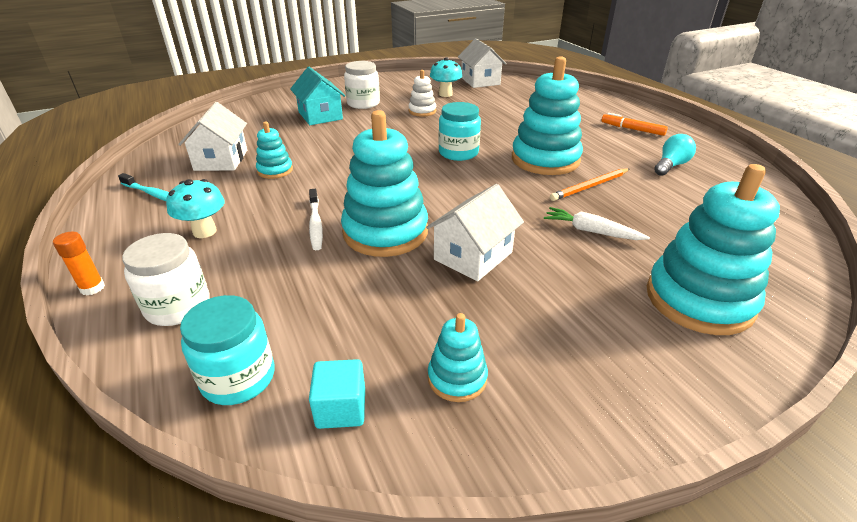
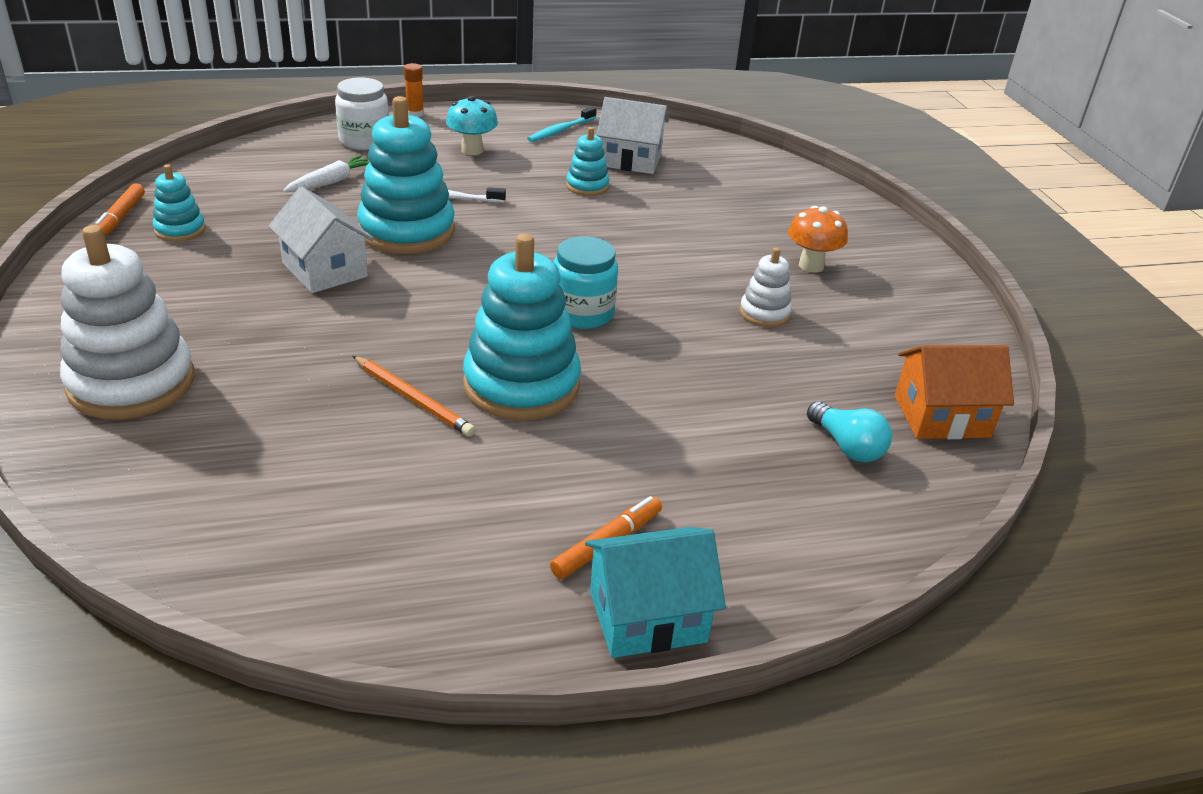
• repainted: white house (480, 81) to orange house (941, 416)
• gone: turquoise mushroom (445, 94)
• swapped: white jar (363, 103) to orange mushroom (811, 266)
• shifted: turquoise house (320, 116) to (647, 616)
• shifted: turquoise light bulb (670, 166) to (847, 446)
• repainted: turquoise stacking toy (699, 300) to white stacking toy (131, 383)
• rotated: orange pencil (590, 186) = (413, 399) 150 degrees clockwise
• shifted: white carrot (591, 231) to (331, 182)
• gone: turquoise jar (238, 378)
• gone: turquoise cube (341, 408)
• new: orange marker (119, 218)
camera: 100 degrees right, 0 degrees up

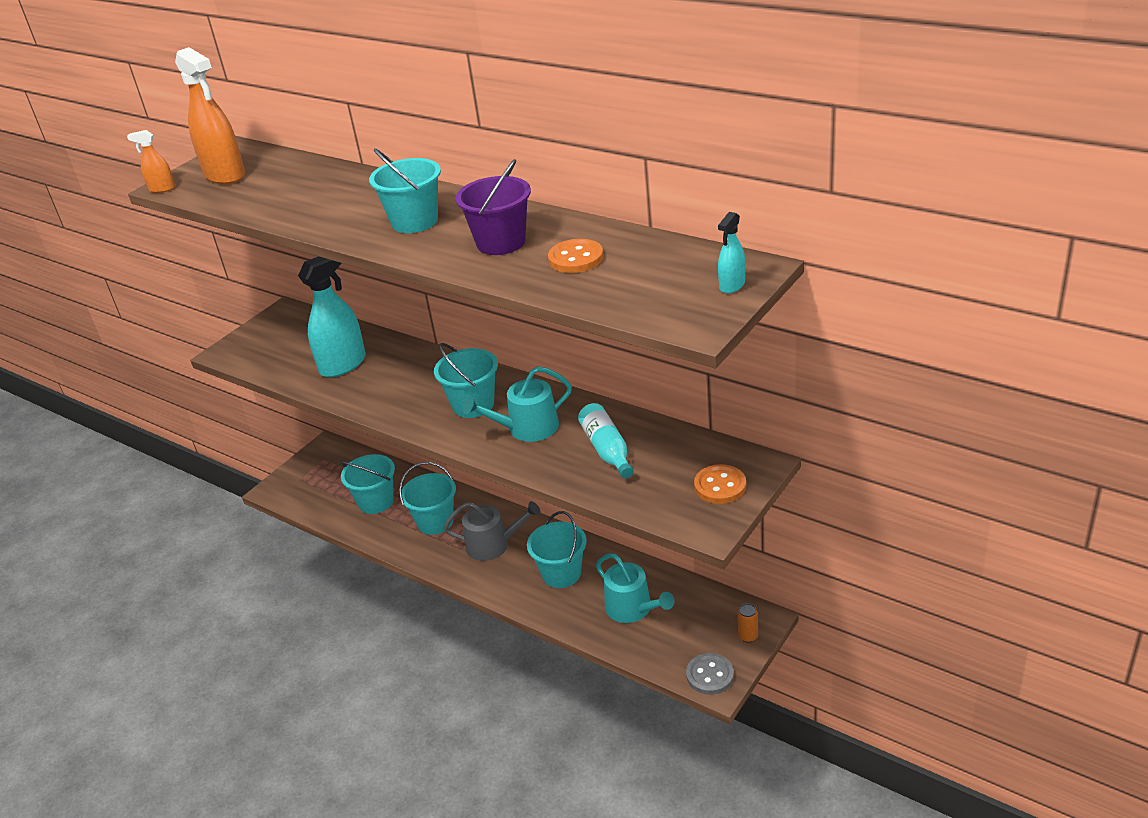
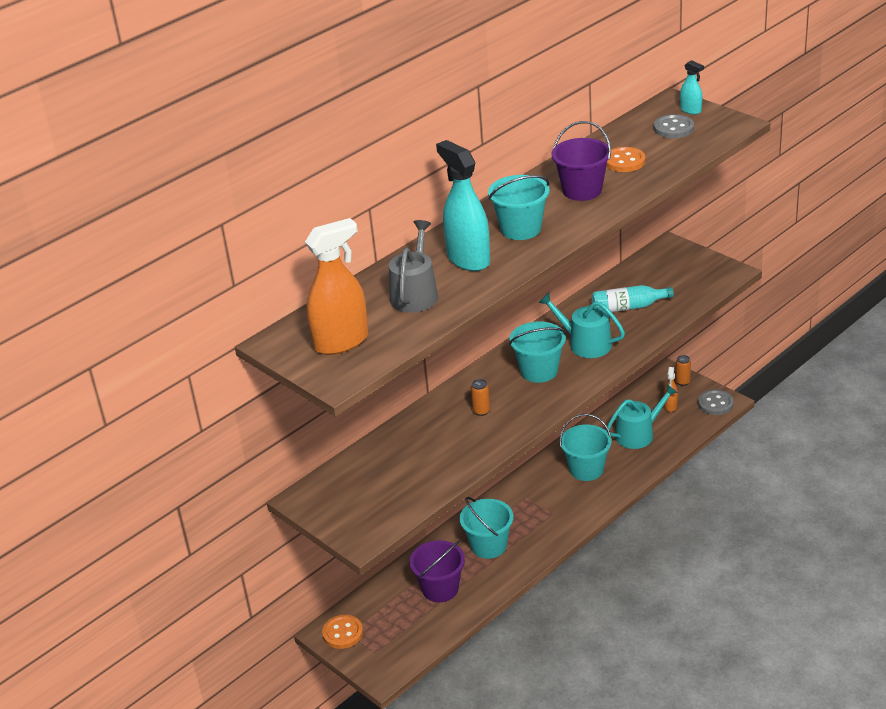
• shifted: orange spray bottle (162, 189) to (670, 406)
• shifted: turquoise spray bottle (343, 365) to (468, 259)
• rotated: turquoise watering can (527, 428) = (585, 343) 135 degrees clockwise
• repainted: turquoise bucket (376, 501) to purple bucket (440, 589)
• shifted: orange button (720, 486) to (343, 633)
• shifted: grey watering can (493, 545) to (415, 294)
• new: grey button (673, 128)
• new: orange can (481, 411)
camera: 80 degrees left, 0 degrees up

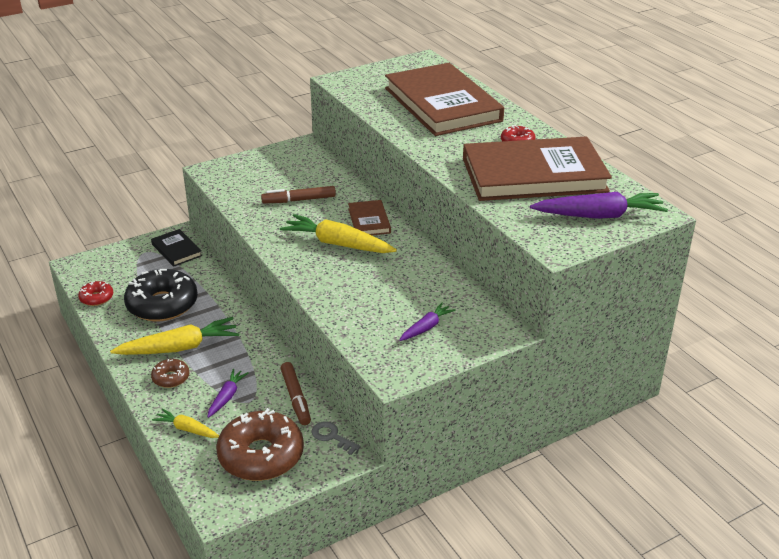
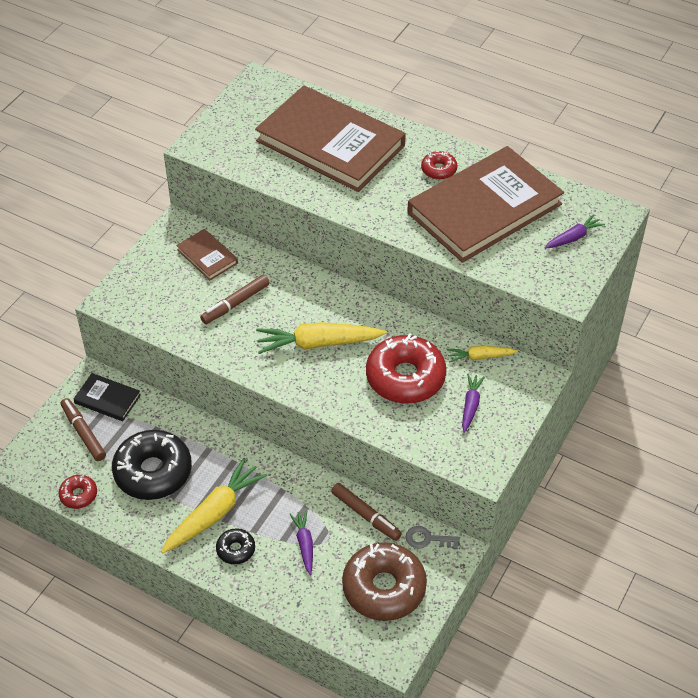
• scaled: purple carrot (599, 215) = (573, 237) x0.54
• shifted: brown book (369, 221) to (207, 256)
• repainted: brown donut (171, 378) to black donut (236, 549)
• shifted: yellow carrot (187, 429) to (480, 357)
• new: red donut (405, 377)
• new: brown marker (83, 433)
camera: 30 degrees left, 15 degrees up

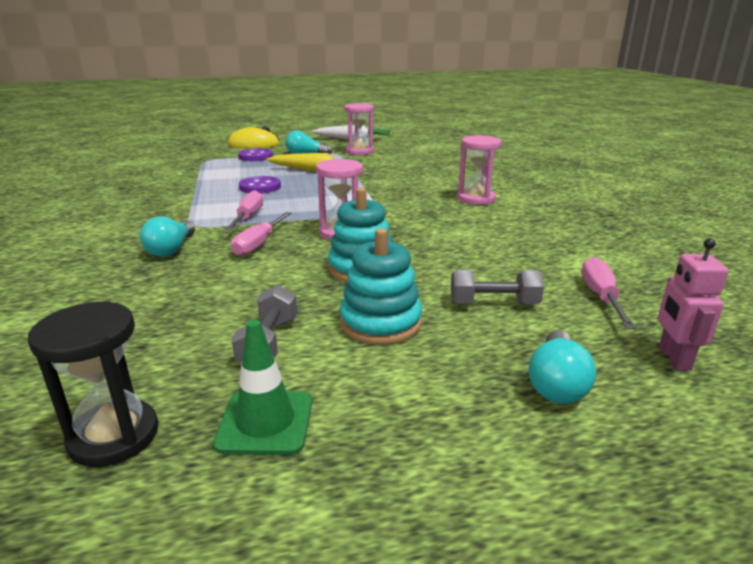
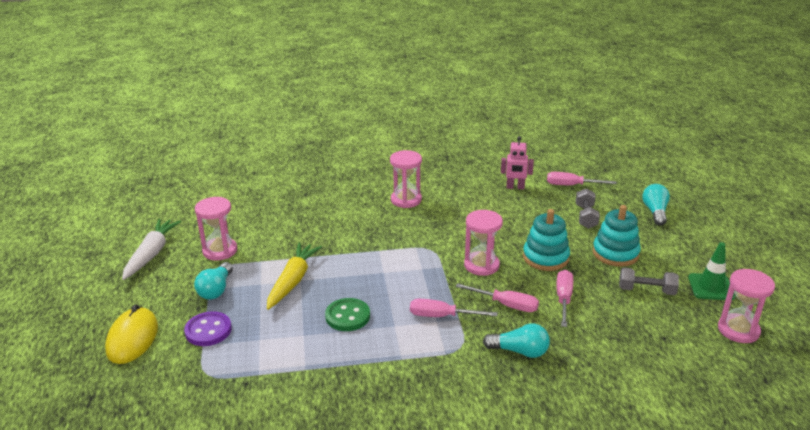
• repainted: purple button (260, 187) to green button (347, 316)
• shifted: pink robot (673, 359) to (515, 187)
• repainted: black hourglass (114, 436) to pink hourglass (738, 330)
• rotated: turquoise light bulb (556, 383) = (655, 212) 105 degrees counterclockwise
• new: pink screwdriver (563, 299)
camera: 85 degrees left, 5 degrees up

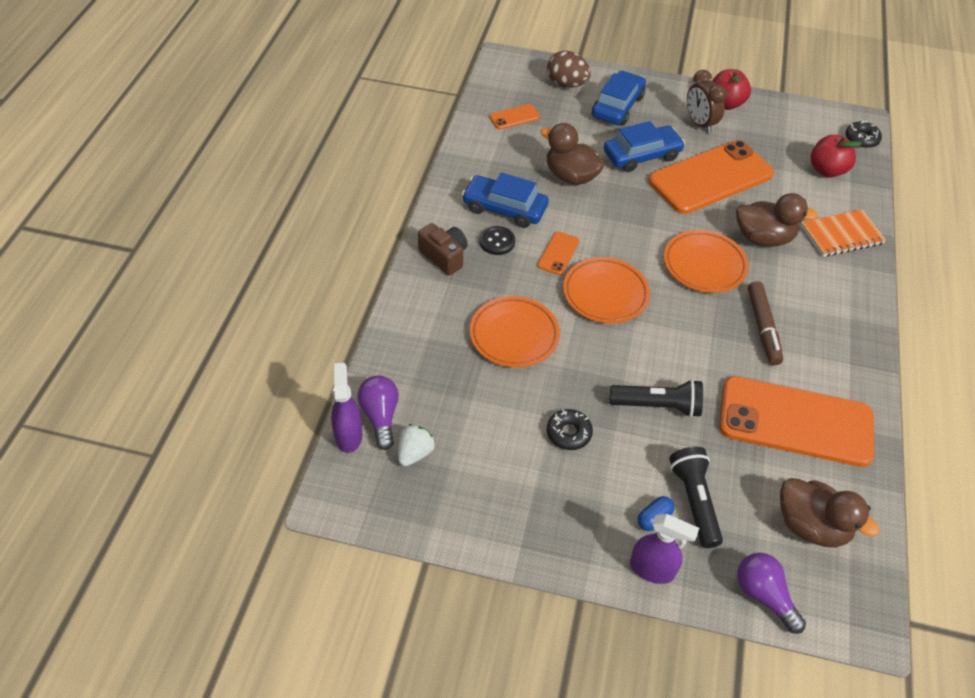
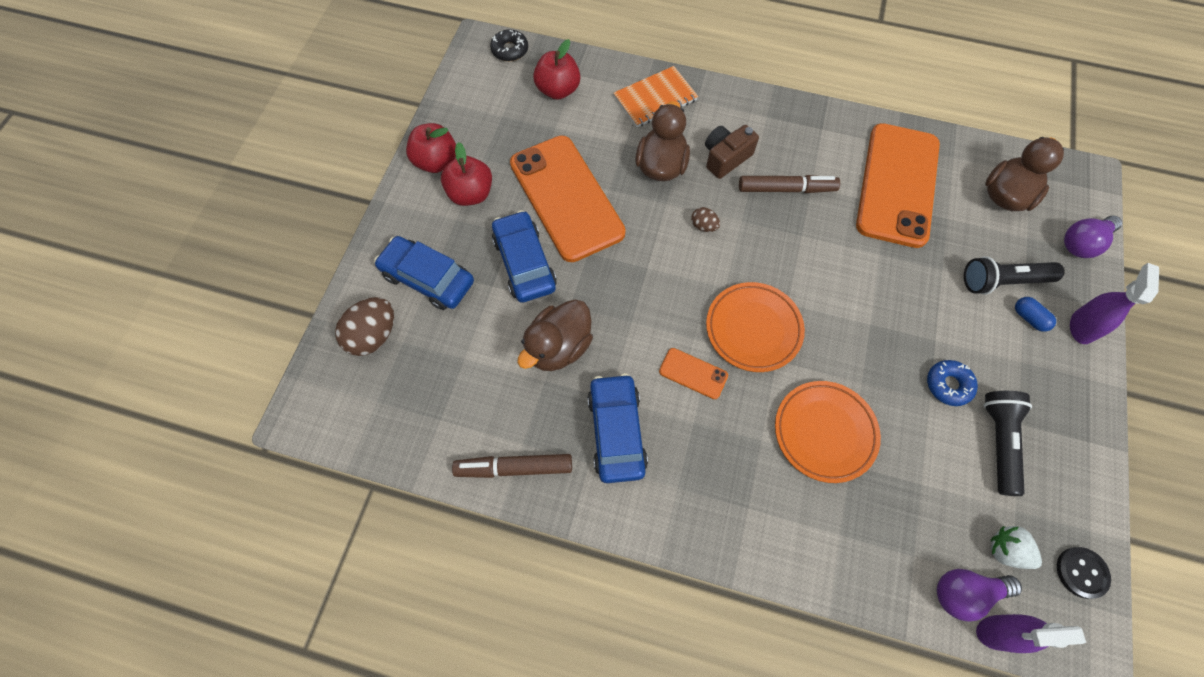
• swapped: brown clock (699, 124) to red apple (471, 194)
• gone: orange phone (514, 117)
• rotated: blue car (504, 208) = (616, 432) 150 degrees clockwise
• rotated: orange notebook (841, 235) = (655, 98) 75 degrees clockwise
• shifted: brown camera (444, 256) to (725, 158)
• shifted: black button (497, 242) to (1081, 572)
• swapped: orange plate (704, 265) to brown egg (704, 226)
• shifted: black flashlight (657, 406) to (998, 442)
• repainted: black donut (568, 433) to blue donut (948, 385)
• new: brown marker (514, 468)
camera: 85 degrees left, 15 degrees up

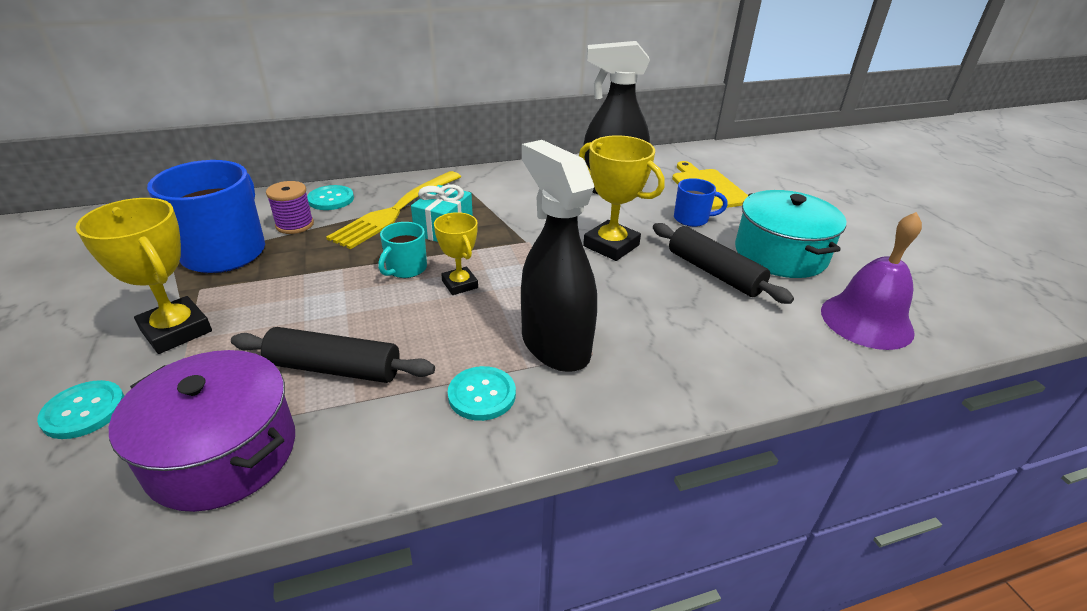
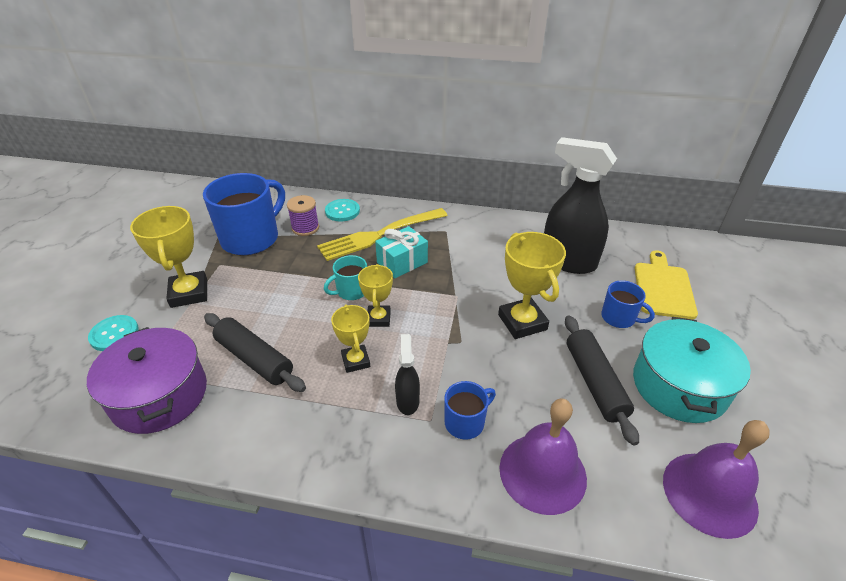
• scaled: black spray bottle (554, 346) = (407, 401) x0.48
• gone: turquoise button (482, 395)
• new: yellow trophy (355, 361)
• new: blue mug (465, 422)
• new: purple bell (542, 472)
camera: 30 degrees right, 5 degrees up

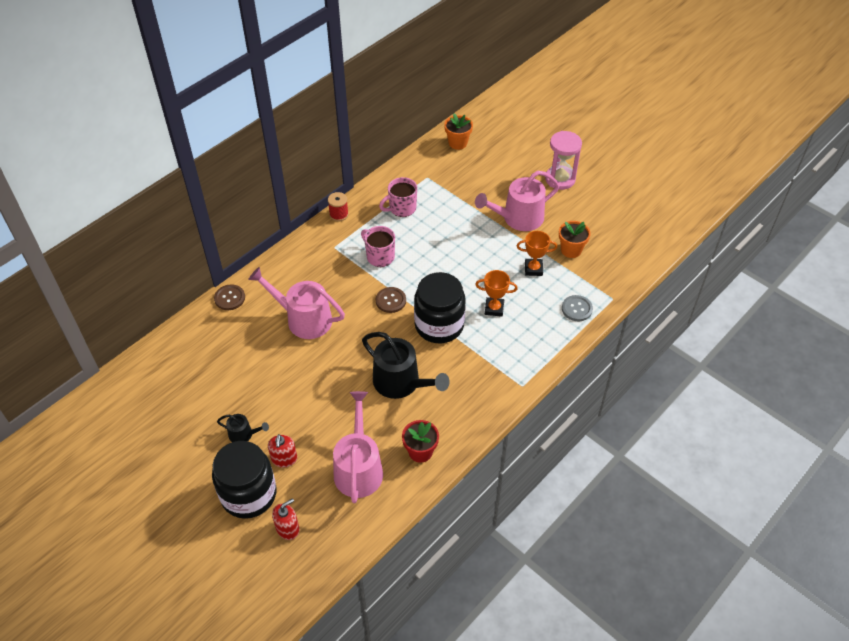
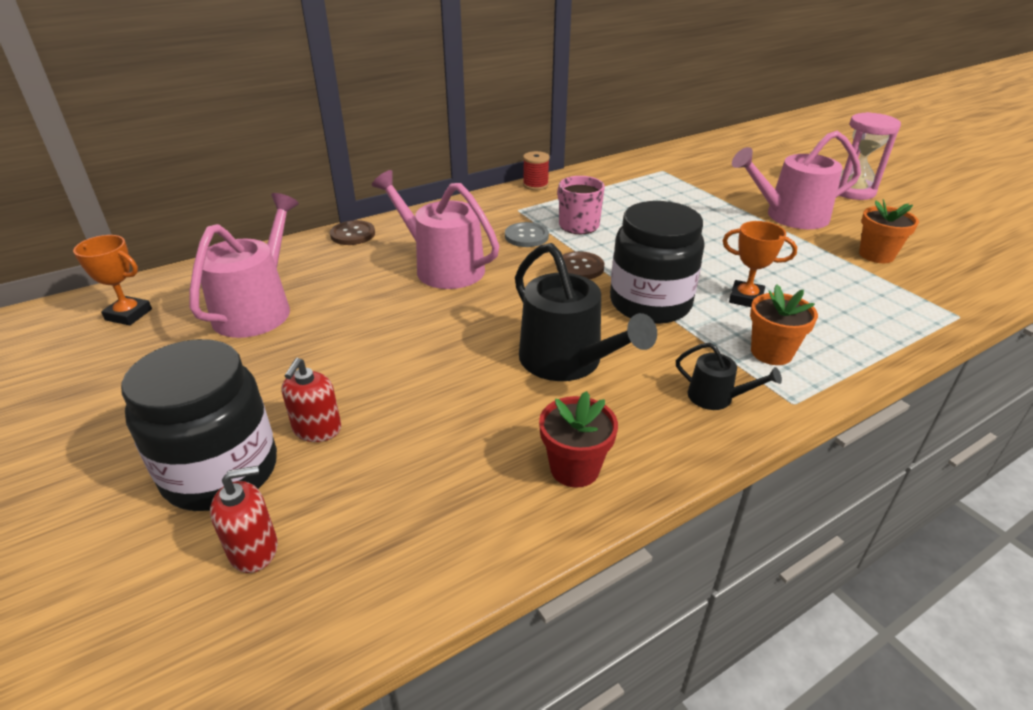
• shifted: orange flower pot (458, 143) to (771, 352)
• gone: pink mug (401, 208)
• shifted: orange trophy (533, 269) to (128, 314)
• shifted: grey button (577, 309) to (526, 236)
• shifted: pink watering can (358, 468) to (257, 309)
• shifted: black watering can (243, 434) to (716, 397)
camera: 15 degrees right, 15 degrees down

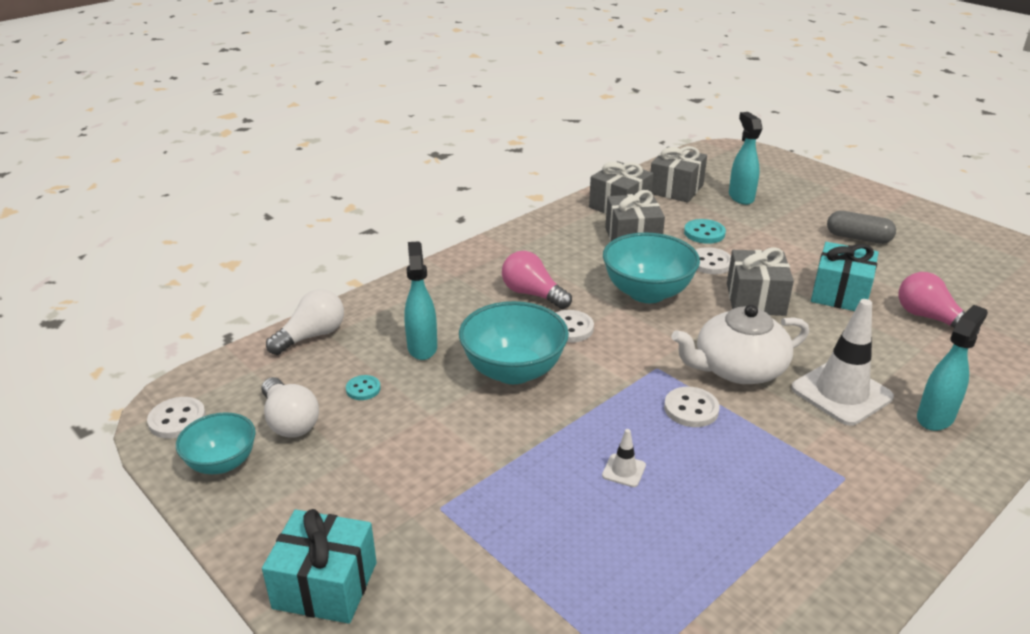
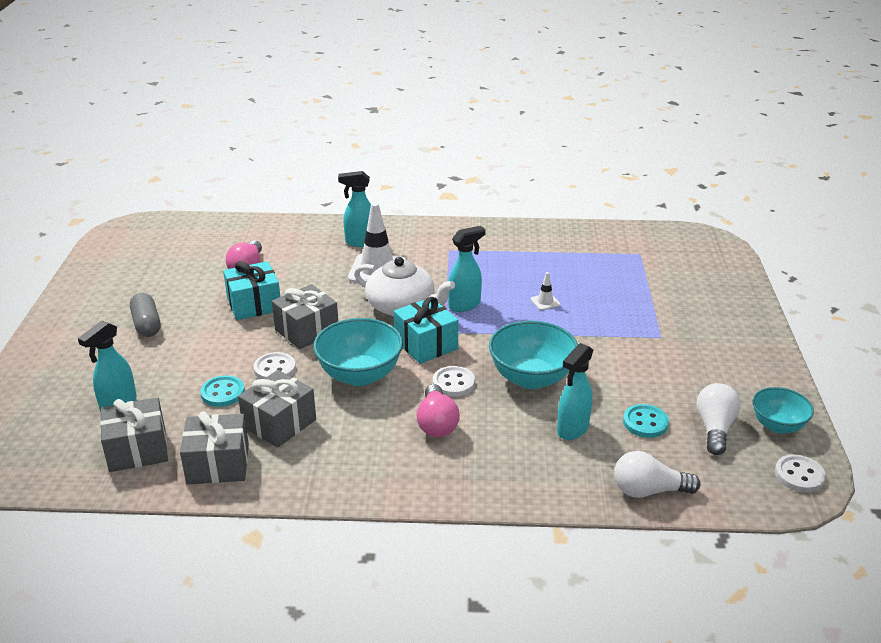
• scaled: turquoise button (363, 389) = (645, 423) x1.53
• swapped: white button (691, 409) to turquoise spray bottle (465, 305)
• shifted: turquoise gift (325, 585) to (426, 344)
camera: 135 degrees left, 0 degrees up

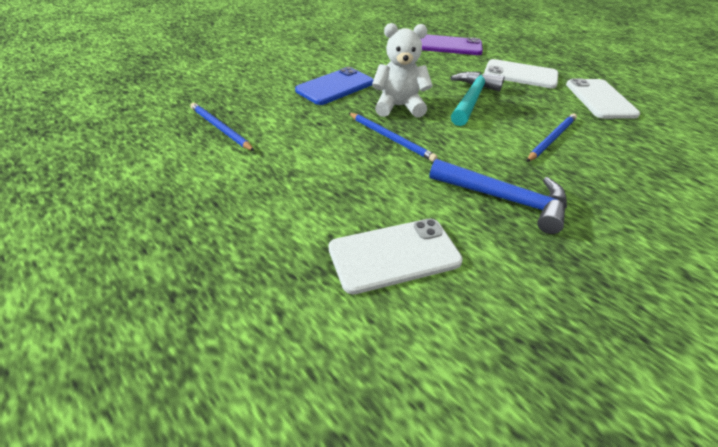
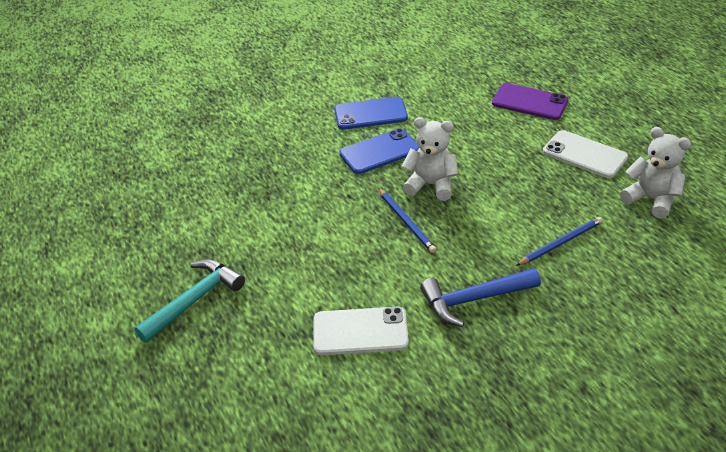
• shifted: turquoise hammer (472, 99) to (194, 300)
• swapped: white phone (600, 99) to white teddy bear (651, 199)
• gone: blue pencil (220, 128)
• rotated: blue hammer (504, 199) = (474, 299) 120 degrees clockwise
• new: blue phone (370, 114)
camera: 20 degrees right, 0 degrees up

